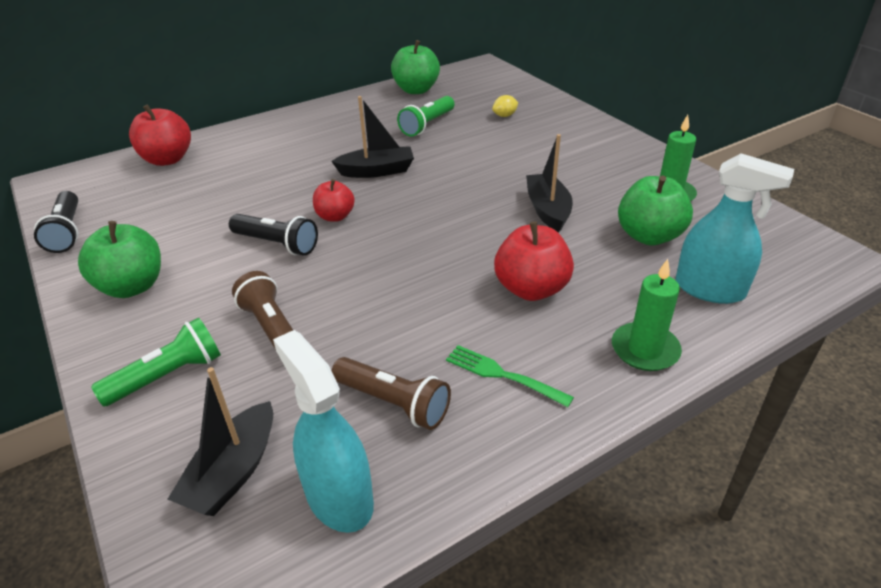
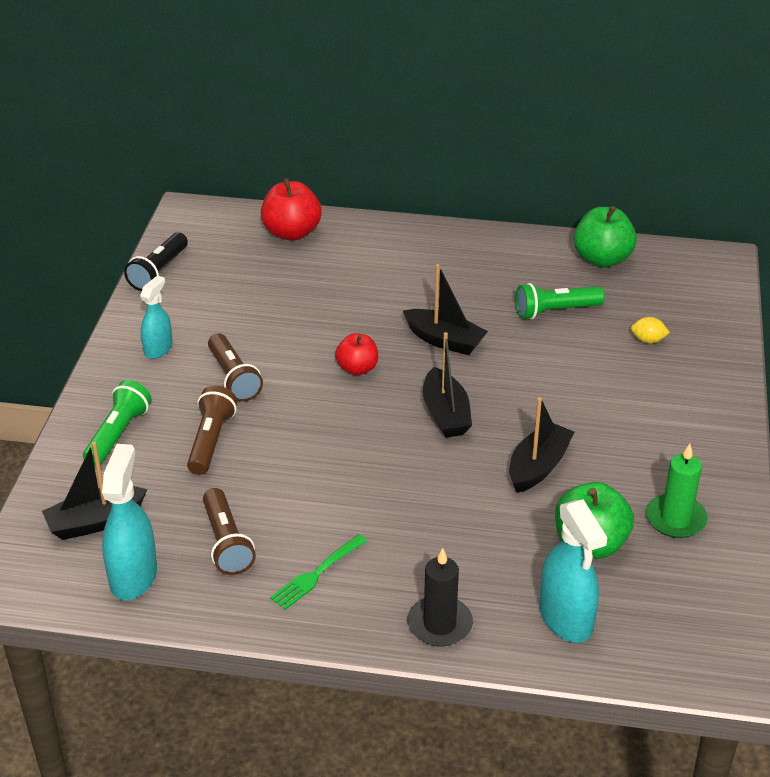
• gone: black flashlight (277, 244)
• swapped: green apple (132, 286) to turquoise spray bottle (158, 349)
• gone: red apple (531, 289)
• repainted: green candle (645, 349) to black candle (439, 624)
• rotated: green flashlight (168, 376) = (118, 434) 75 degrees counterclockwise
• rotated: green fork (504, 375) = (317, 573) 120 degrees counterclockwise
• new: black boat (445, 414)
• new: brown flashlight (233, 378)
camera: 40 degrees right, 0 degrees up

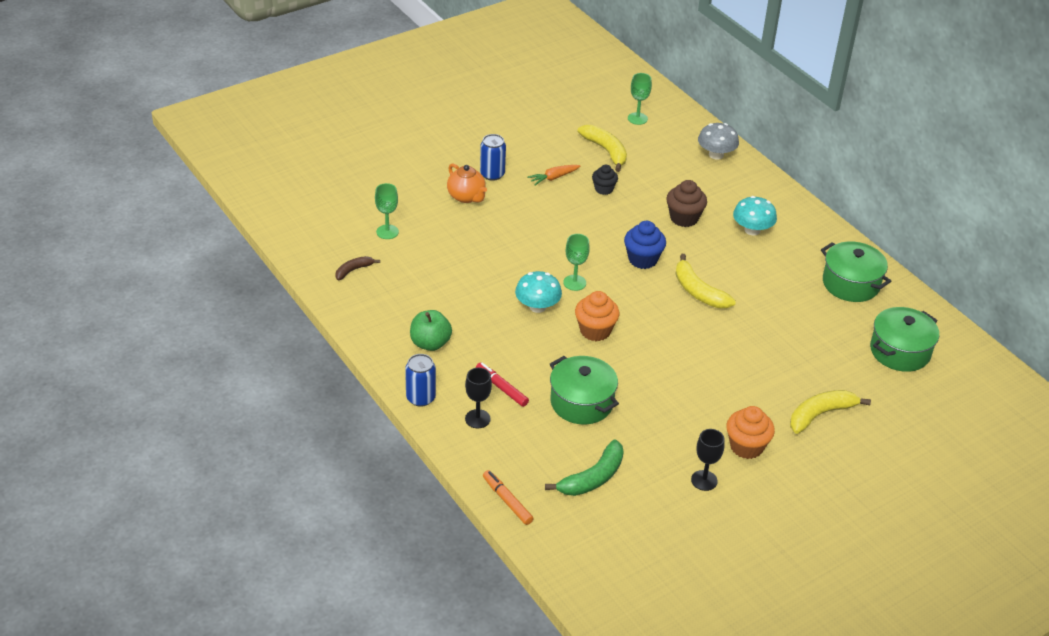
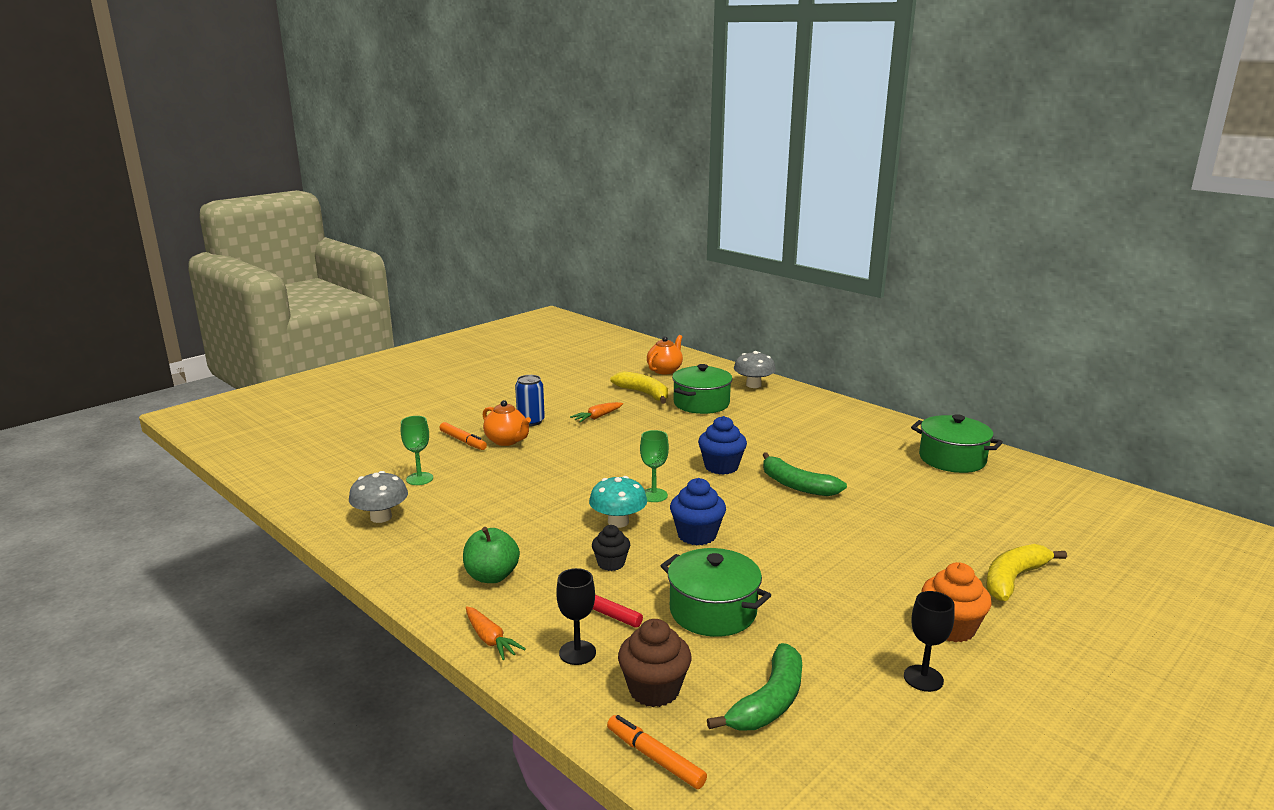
• swapped: green goblet (637, 118) to orange teapot (665, 370)
• shifted: black cupcake (604, 189) to (611, 563)
• shifted: brown cupcake (684, 218) to (654, 690)
• gone: turquoise mushroom (752, 230)
• repainted: yellow banana (698, 291) to green banana (797, 485)
• swapped: brown banana (353, 270) to grey mushroom (381, 517)
• repainted: orange cupcake (595, 330) to blue cupcake (697, 535)
• shifted: green pot (900, 351) to (701, 403)
• swapped: blue can (420, 398) to orange carrot (490, 639)
• new: orange marker (463, 441)
camera: 10 degrees left, 20 degrees down

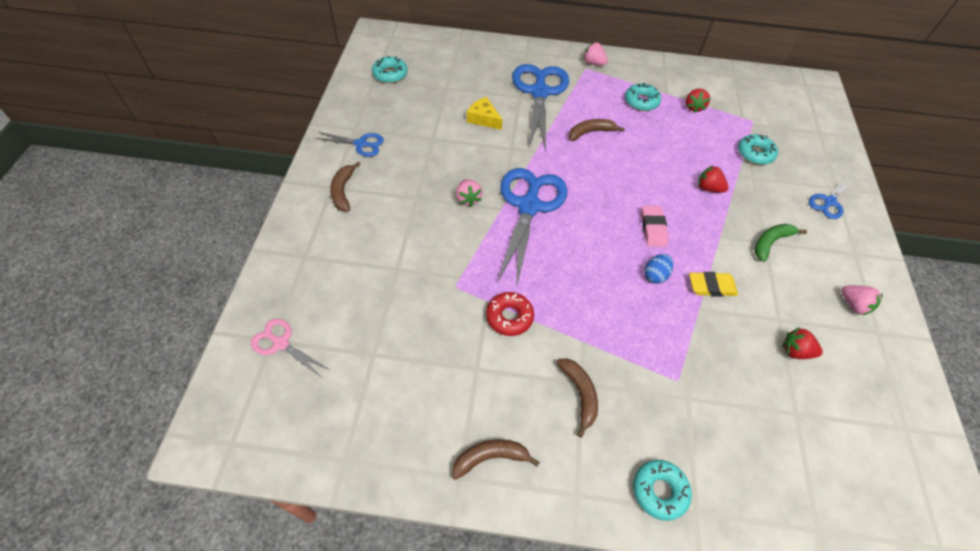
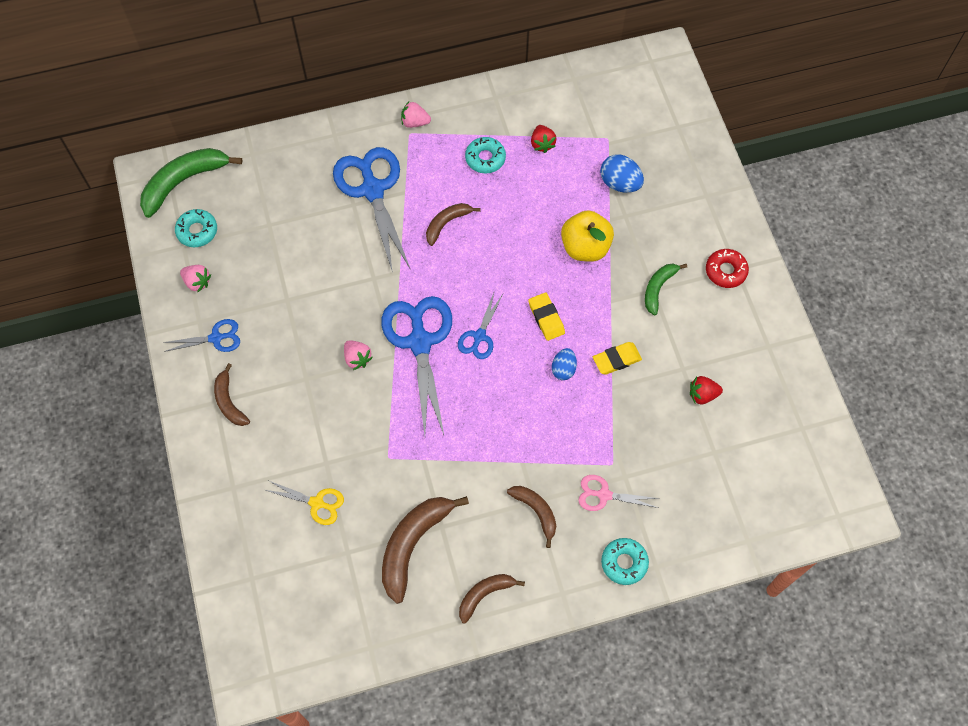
• gone: yellow cheese (483, 119)
• swapped: turquoise donut (755, 153) to blue egg (620, 183)
• swapped: red strawberry (708, 188) to yellow apple (585, 247)
• shifted: blue scissors (829, 202) to (479, 336)
• repainted: pink eraser (653, 228) to yellow eraser (546, 318)
• shifted: pink strawberry (853, 305) to (197, 282)
• shifted: red donut (509, 317) to (725, 271)
• shifted: pink scissors (281, 343) to (604, 495)
• new: green banana (184, 182)
• new: yellow scissors (317, 503)
• new: brown banana (413, 545)
camera: 20 degrees left, 10 degrees up

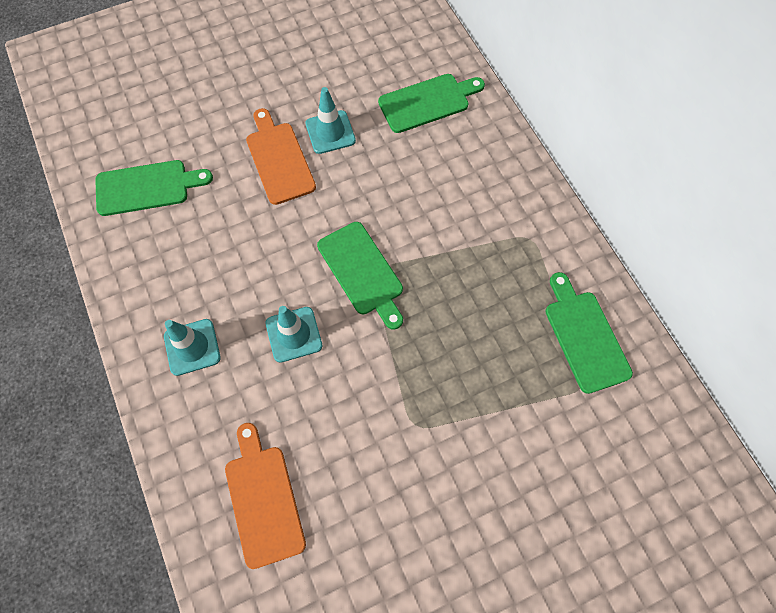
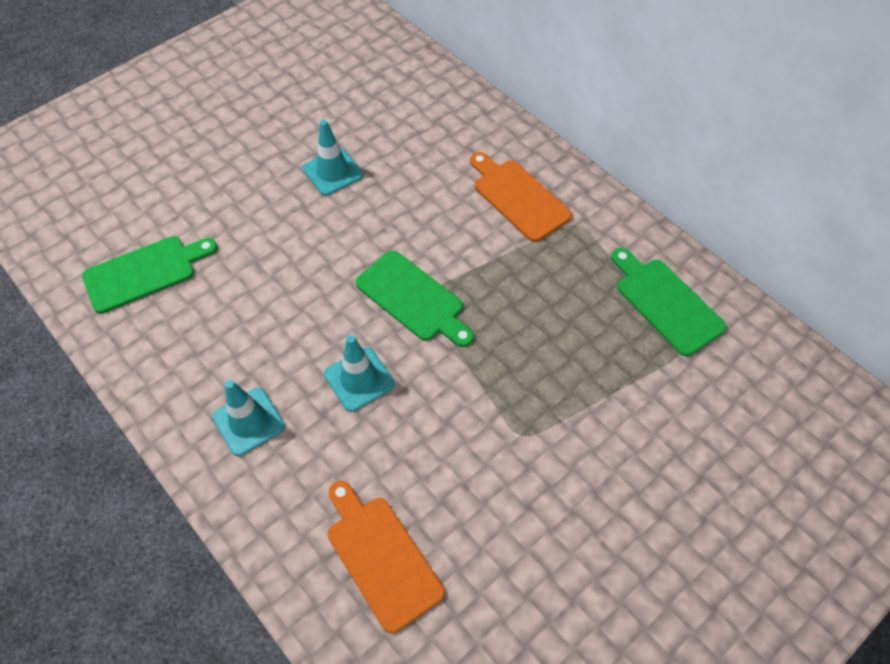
• gone: green cutting board (427, 102)
• shifted: orange cutting board (279, 159) to (518, 198)
camera: 15 degrees left, 10 degrees down

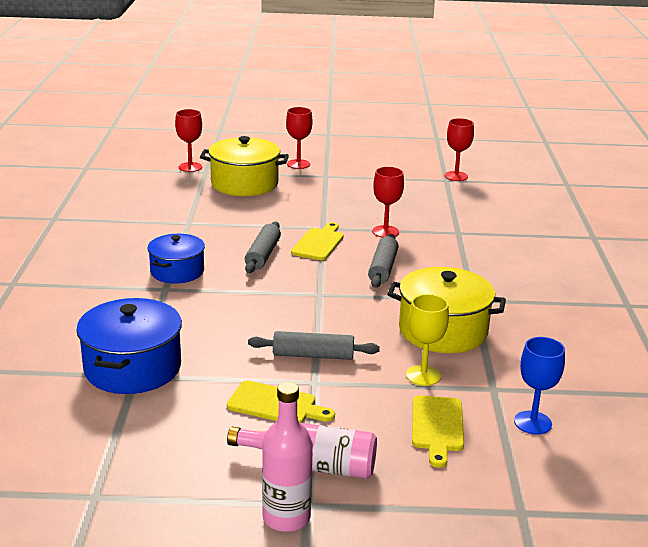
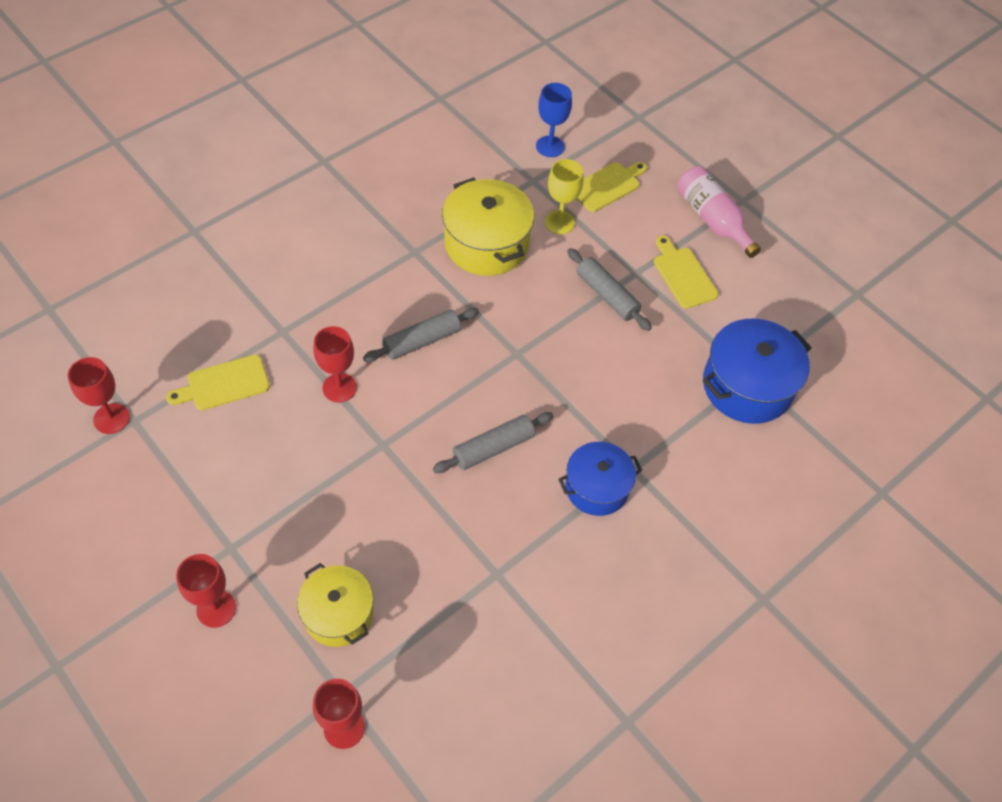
• scaled: yellow pot (244, 184) = (338, 614) x0.66
• shifted: yellow cutting board (318, 243) to (224, 384)
• gone: pink bottle (286, 517)
camera: 135 degrees left, 30 degrees up

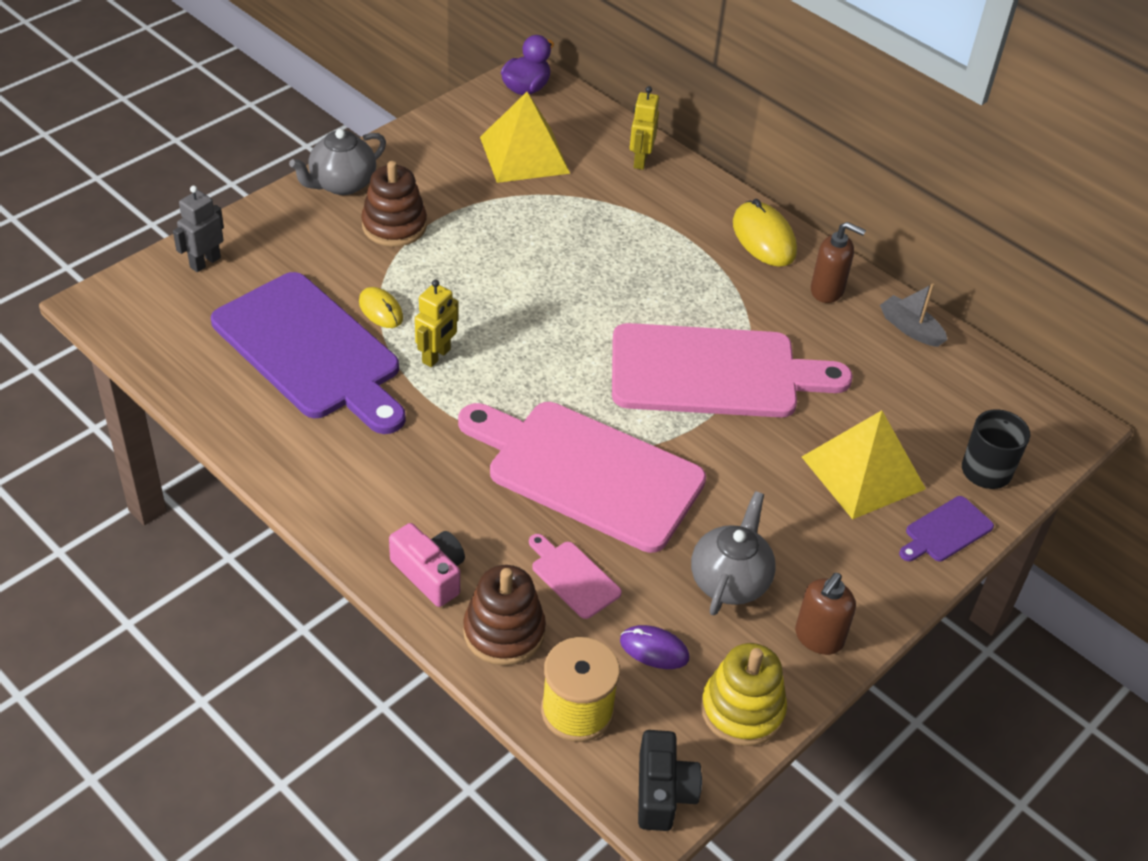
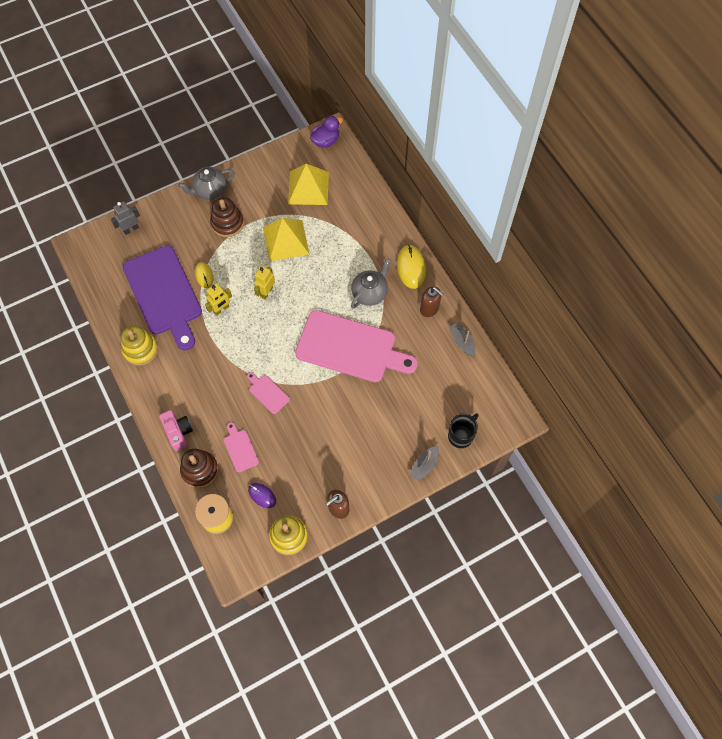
• shifted: yellow robot (640, 160) to (266, 292)
• scaled: pink cutting board (587, 472) = (268, 393) x0.41
• shifted: yellow pyramid (863, 473) to (285, 240)
• shifted: grey teapot (729, 581) to (370, 293)
• swapped: purple cutting board (946, 531) to grey boat (424, 465)
• gone: black camera (662, 792)
• new: yellow stacking toy (140, 349)
camera: 20 degrees right, 20 degrees up

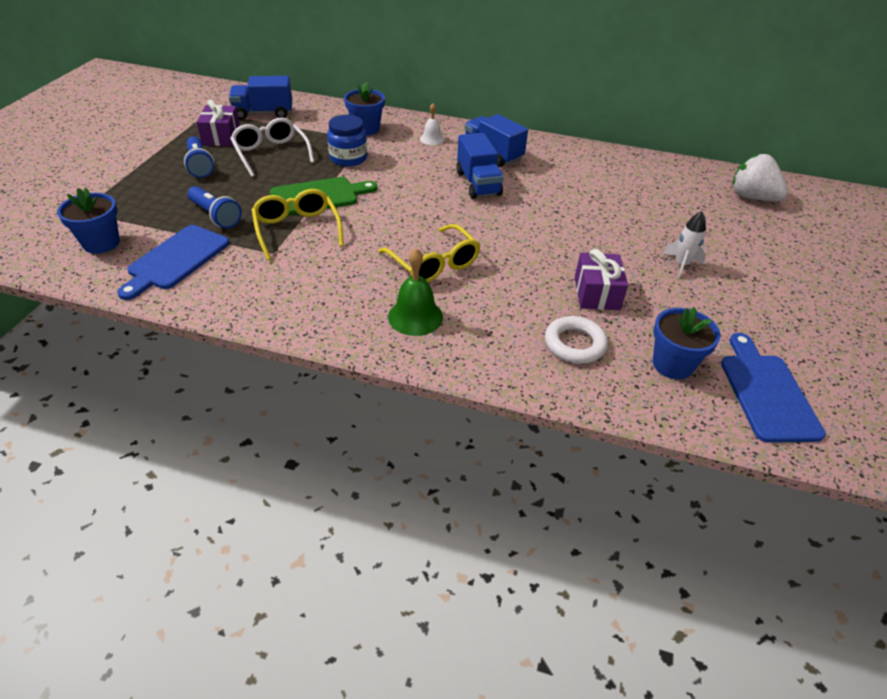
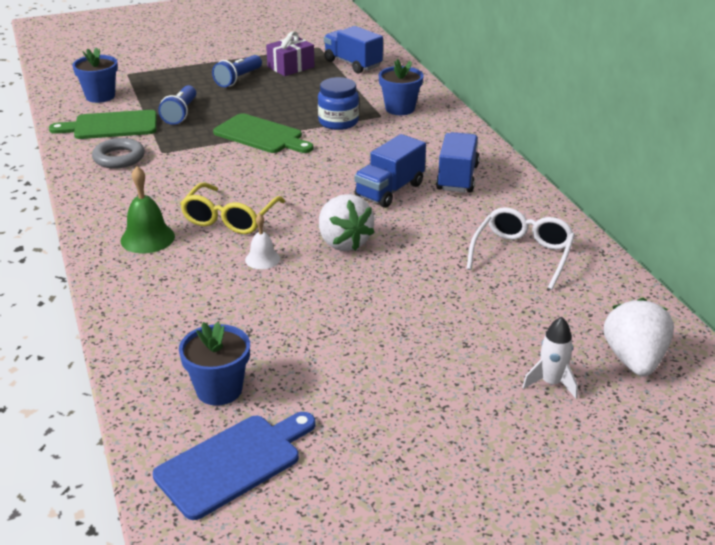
• shifted: white bell (432, 139) to (262, 259)
• shifted: white glasses (271, 153) to (522, 254)
• gone: yellow glasses (297, 229)
• shifted: white rocket (681, 265) to (551, 383)
• repainted: blue cutting board (176, 260) to green cutting board (111, 126)
• gone: purple gift (597, 293)
• gone: white ring (574, 344)
• new: grey ring (119, 158)
• new: white strawberry (343, 242)
camera: 55 degrees right, 10 degrees down

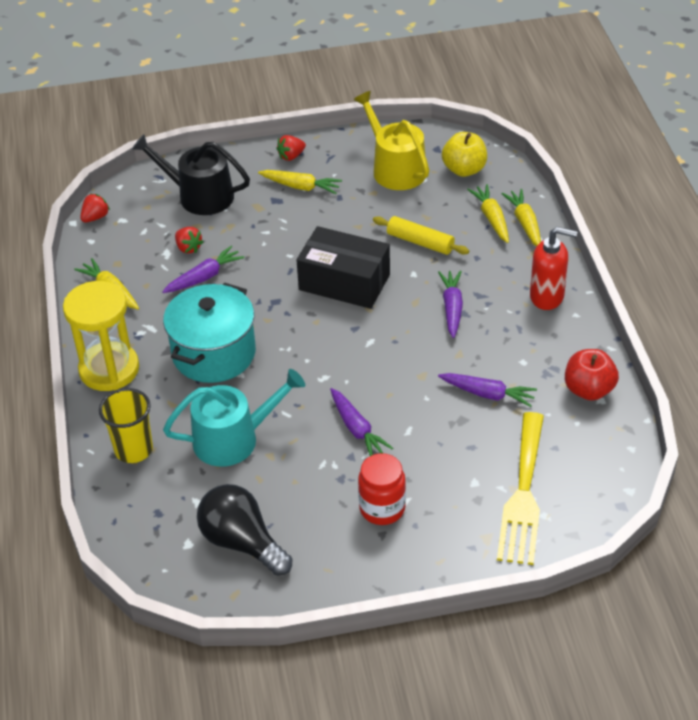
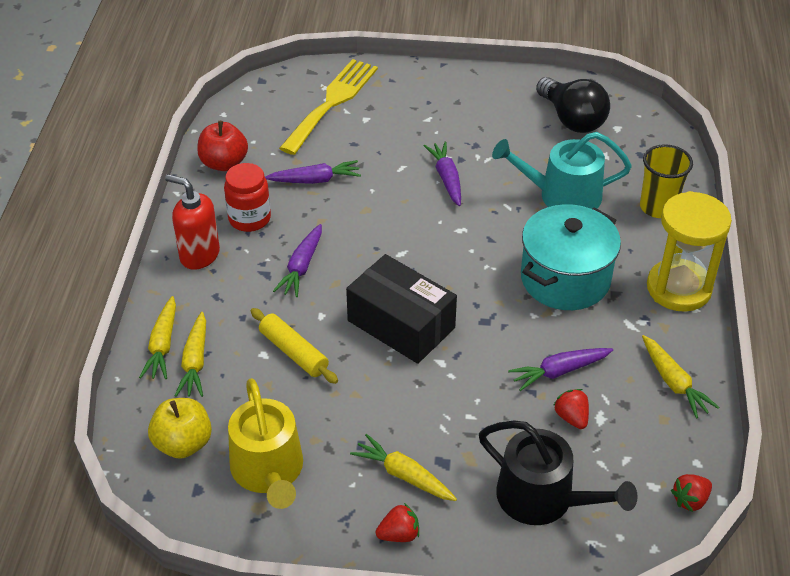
• rotated: purple carrot (487, 394) = (315, 180) 135 degrees clockwise
• shifted: red jar (382, 508) to (249, 219)
camera: 165 degrees left, 0 degrees up

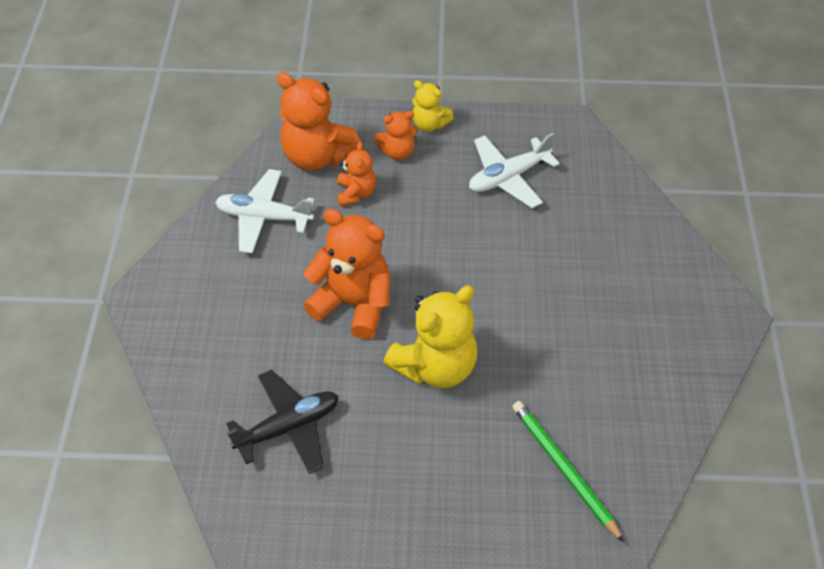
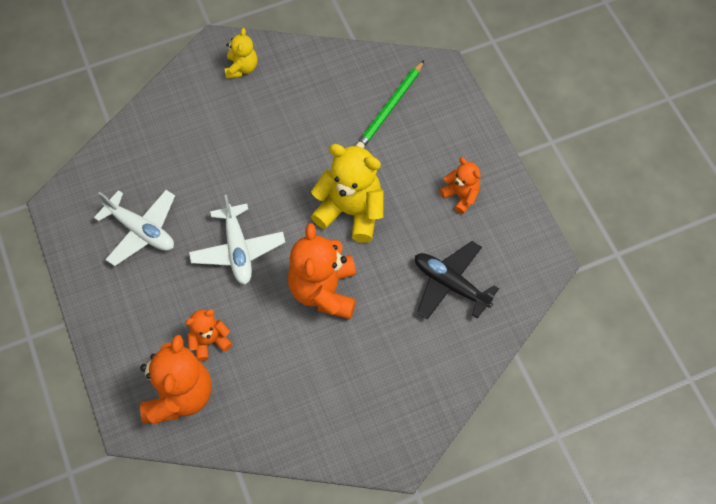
• shifted: yellow teddy bear (429, 124) to (241, 68)
• shifted: orange teddy bear (397, 152) to (461, 196)
• shifted: white plane (264, 217) to (238, 250)
camera: 115 degrees left, 10 degrees up

